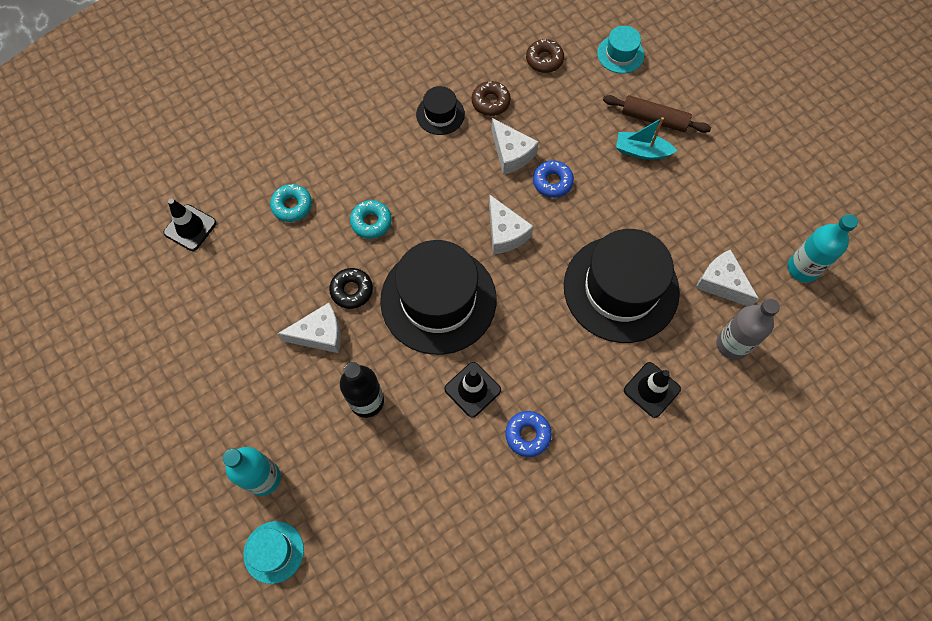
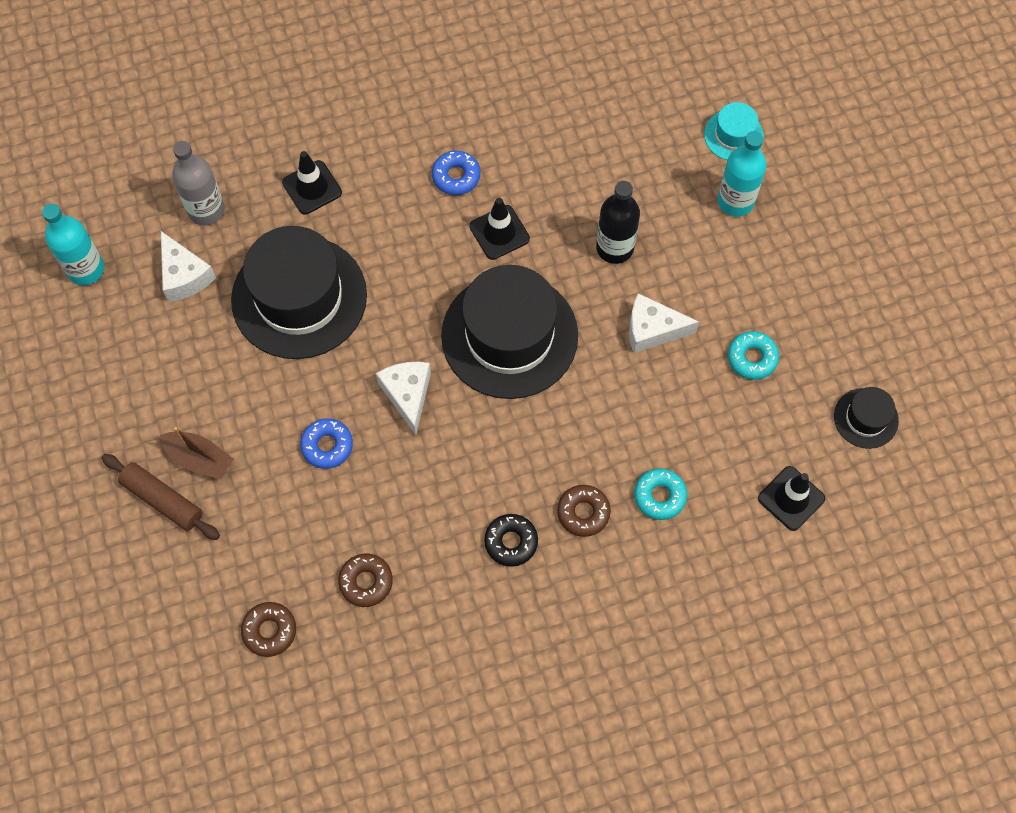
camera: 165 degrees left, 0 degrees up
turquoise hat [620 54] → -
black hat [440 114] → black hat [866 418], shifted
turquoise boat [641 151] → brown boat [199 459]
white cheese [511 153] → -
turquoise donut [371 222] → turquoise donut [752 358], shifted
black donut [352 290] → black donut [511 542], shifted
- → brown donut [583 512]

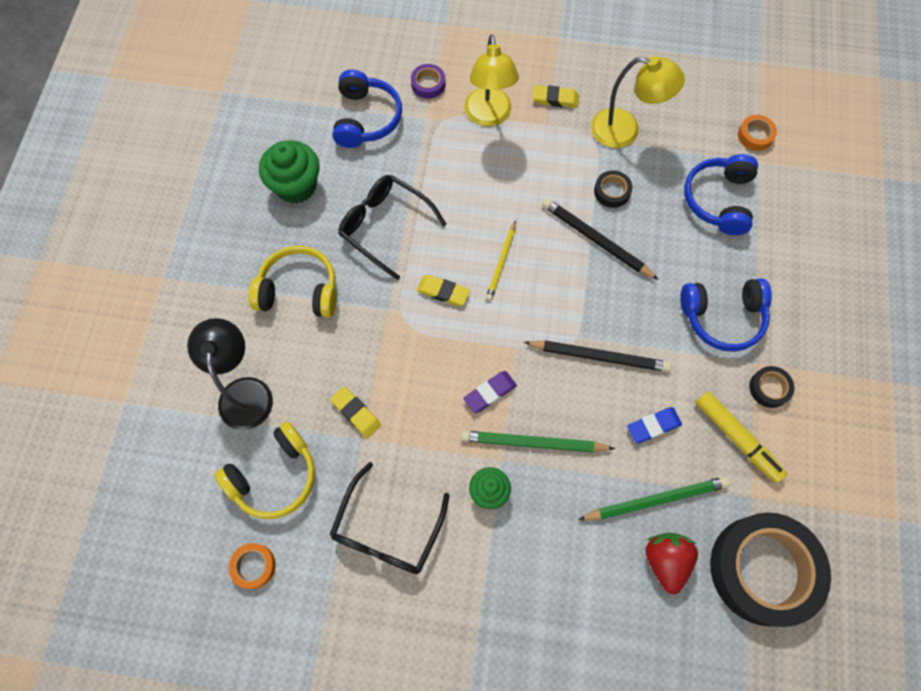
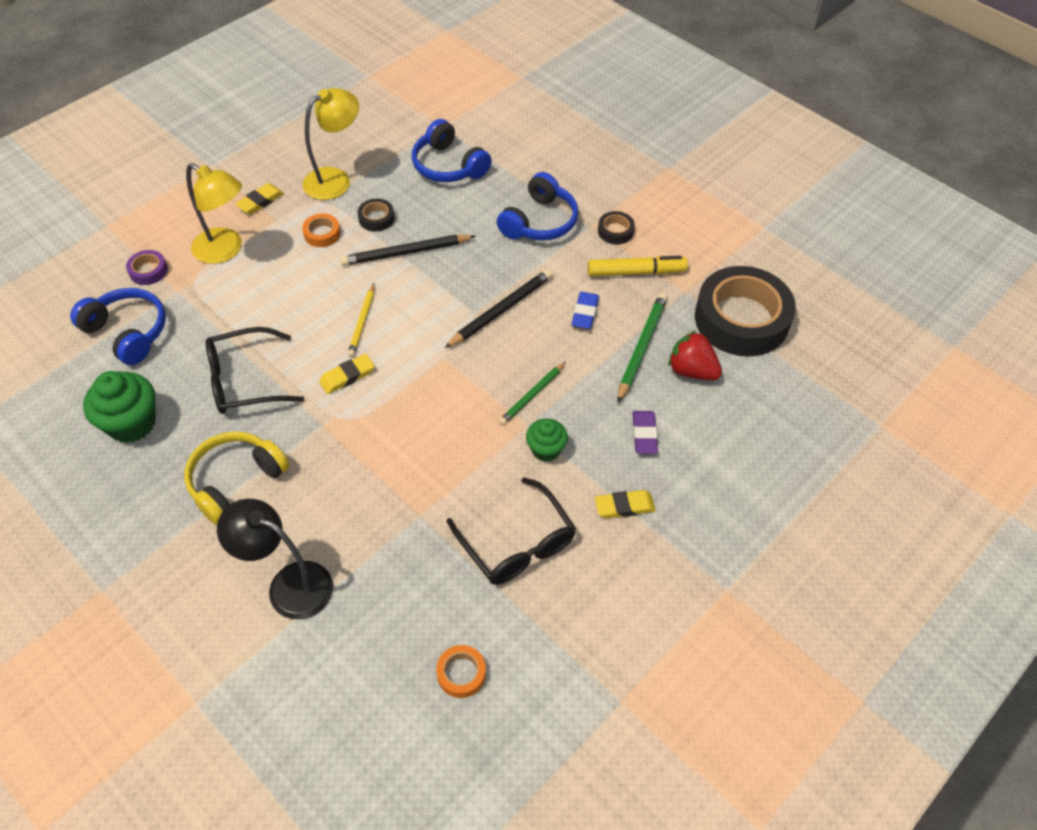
camera: 55 degrees left, 15 degrees down
orange tape [755 135] → orange tape [322 234], shifted
yellow pencil [501 262] → yellow pencil [362 322], 45 degrees clockwise
purple eraser [490 393] → purple eraser [644 434], shifted
yellow eraser [356 413] → yellow eraser [624 506], shifted
yellow headphones [275 476] → -
green pencil [533 443] → green pencil [532 395], x0.66

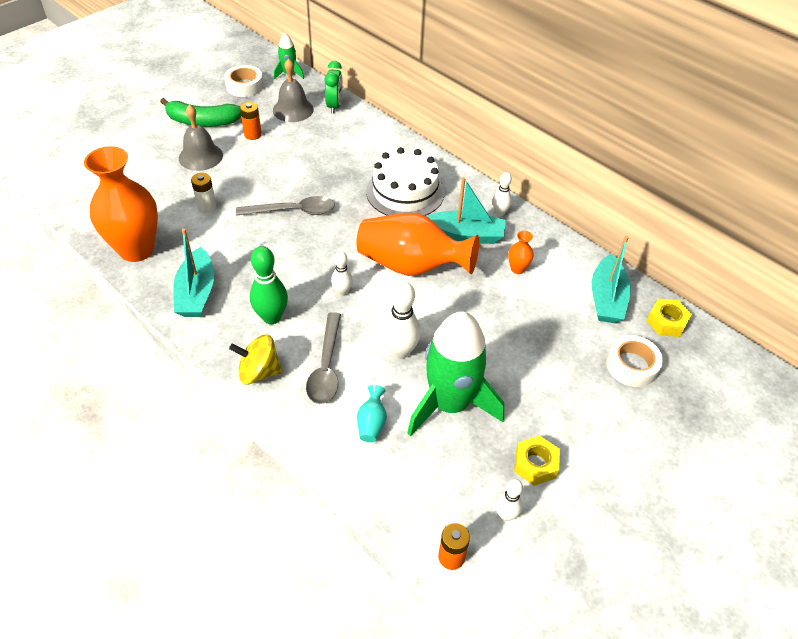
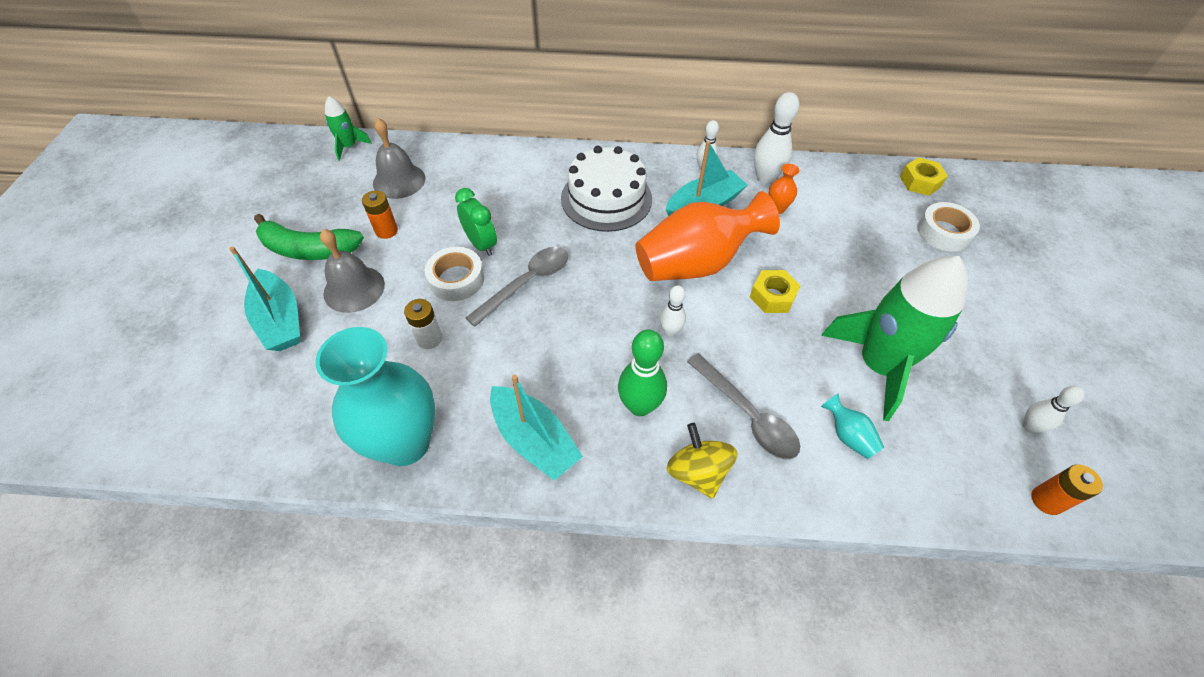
camera: 40 degrees left, 5 degrees up
green clock [334 106] → green clock [481 244], shifted
white tape [244 86] → white tape [456 279], shifted
green banana [202 121] → green banana [309 249], 45 degrees clockwise
orange vase [136 249] → turquoise vase [405 443]
turquoise boat [606 299] → turquoise boat [280 320], shifted
white bowling pin [400 351] → white bowling pin [765 178], shifted
yellow spinning top [259 372] → yellow spinning top [697 472], 105 degrees clockwise
yellow nut [535 464] → yellow nut [772 296], shifted

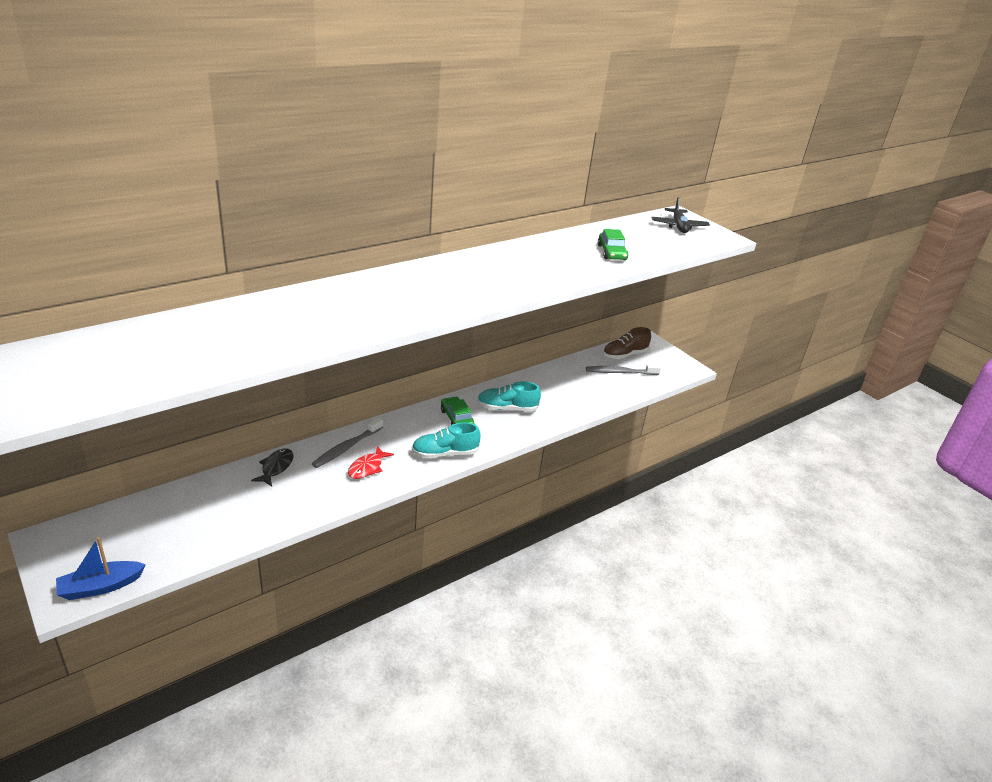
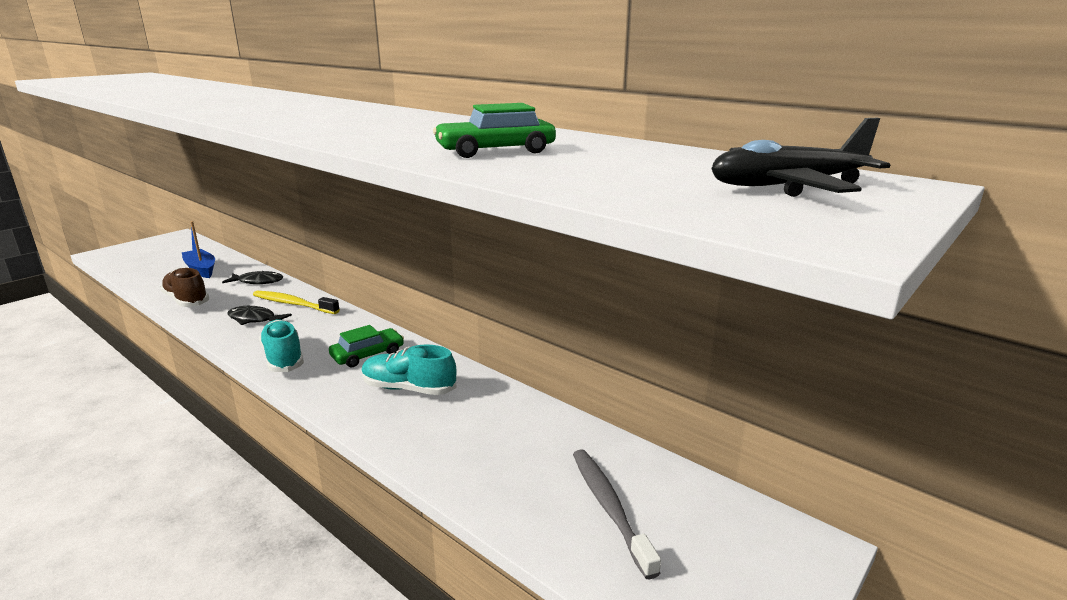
camera: 80 degrees right, 10 degrees down
brown shoe [624 355] → brown shoe [186 300], shifted
turquoise shoe [507 408] → turquoise shoe [408 388], 60 degrees counterclockwise
grey toothbrush [347 447] → yellow toothbrush [293 304]
red fish [367 468] → black fish [254 319]
blue boat [101 586] → blue boat [201 269], shifted

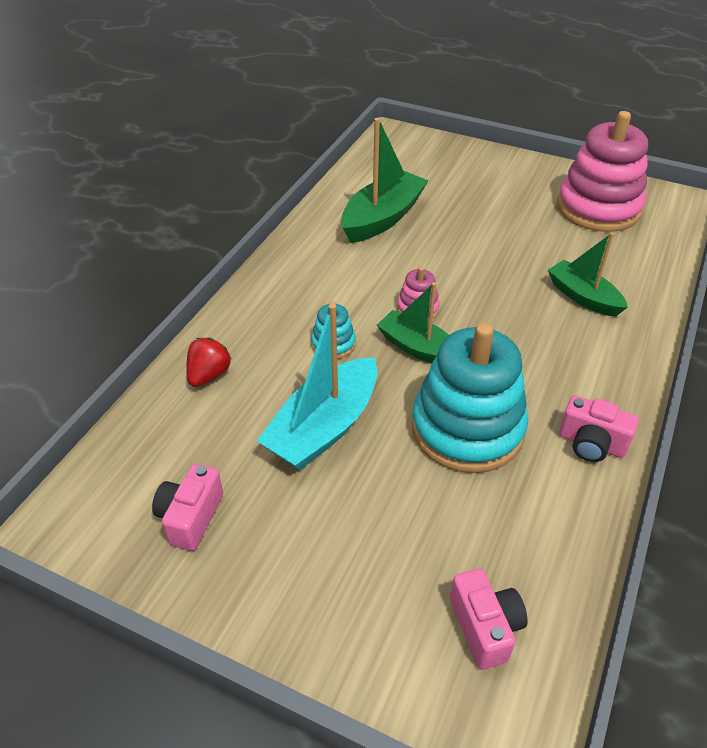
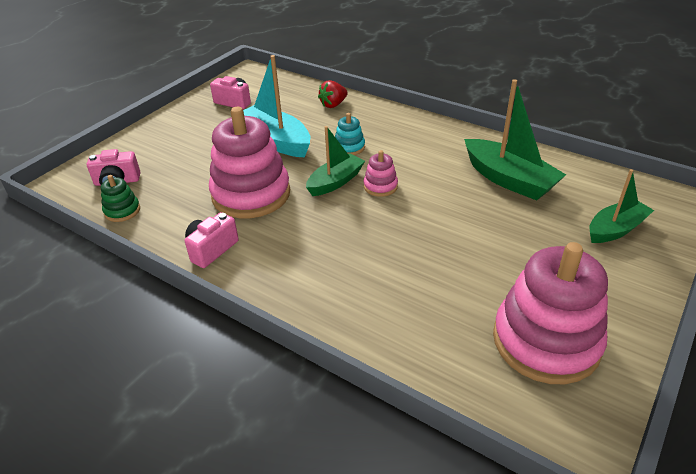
camera: 100 degrees right, 5 degrees down
green boat [583 297] → green boat [615 229], shifted
turquoise stacking toy [467 428] → pink stacking toy [251 194]
red strawberry [209 375] → red strawberry [333 105], 105 degrees clockwise
- → green stacking toy [122 211]

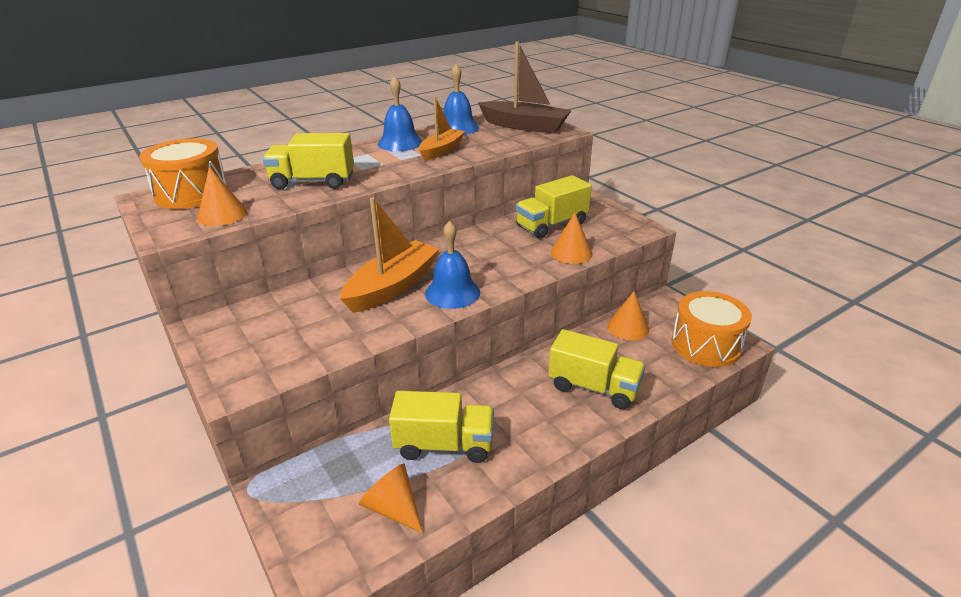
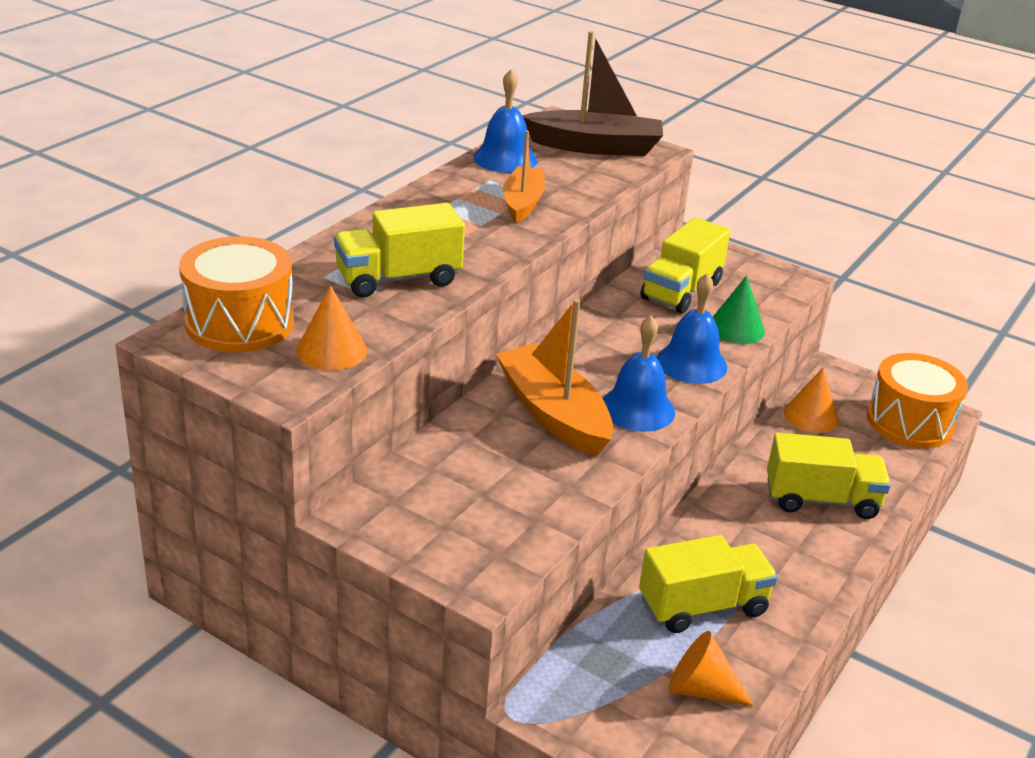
camera: 25 degrees left, 0 degrees up
blue bell [400 143] → blue bell [691 363], shifted
orange boat [392 286] → orange boat [553 414], 45 degrees counterclockwise
orange cone [571 253] → green cone [736 328]

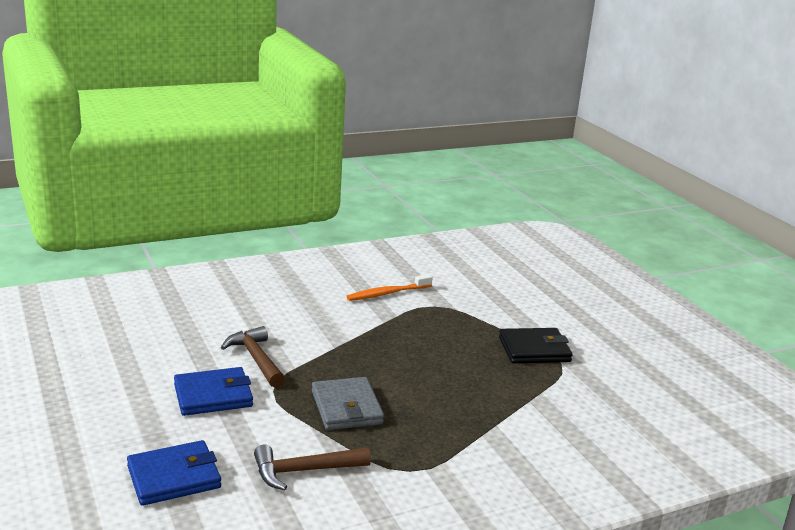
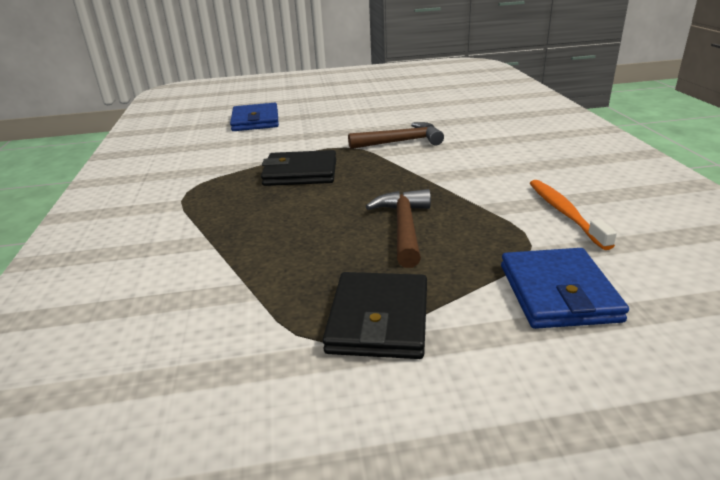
camera: 110 degrees right, 5 degrees up
blue wallet [213 395] → blue wallet [558 293], shifted
grey wallet [346 407] → black wallet [300 173]
brown hammer [304 471] → brown hammer [404 227], shifted

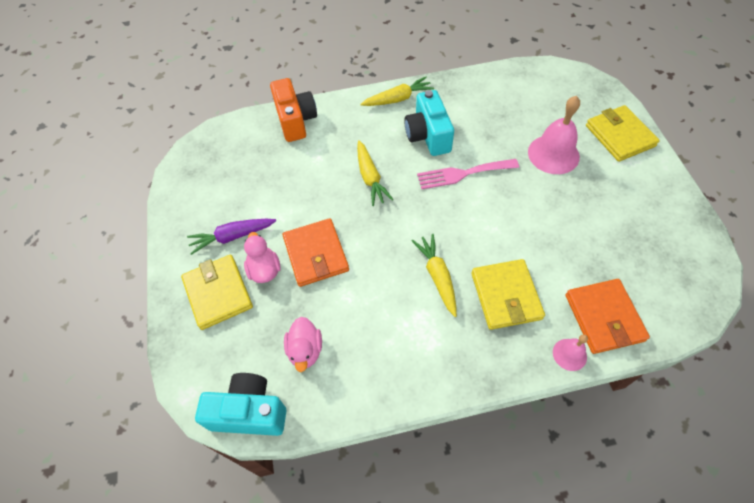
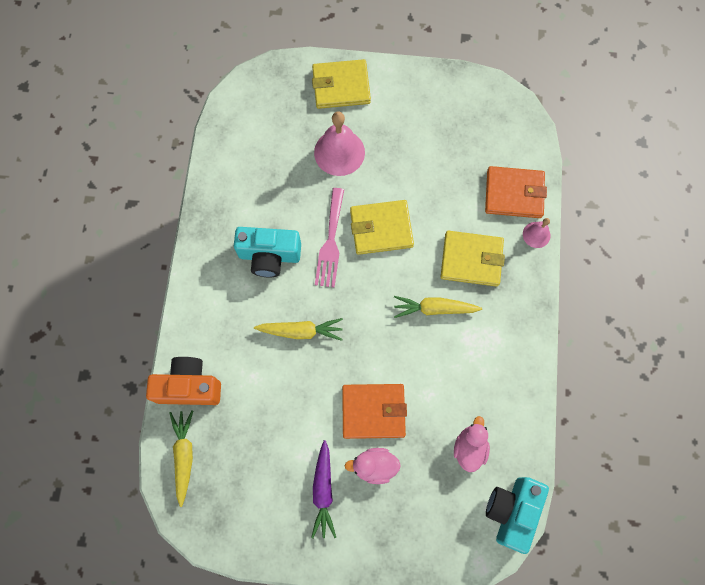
camera: 75 degrees left, 15 degrees up
yellow carrot [398 99] → yellow carrot [184 456], shifted
yellow wallet [218 293] → yellow wallet [381 229], shifted
pink duck [305 350] → pink duck [469 447], 90 degrees counterclockwise

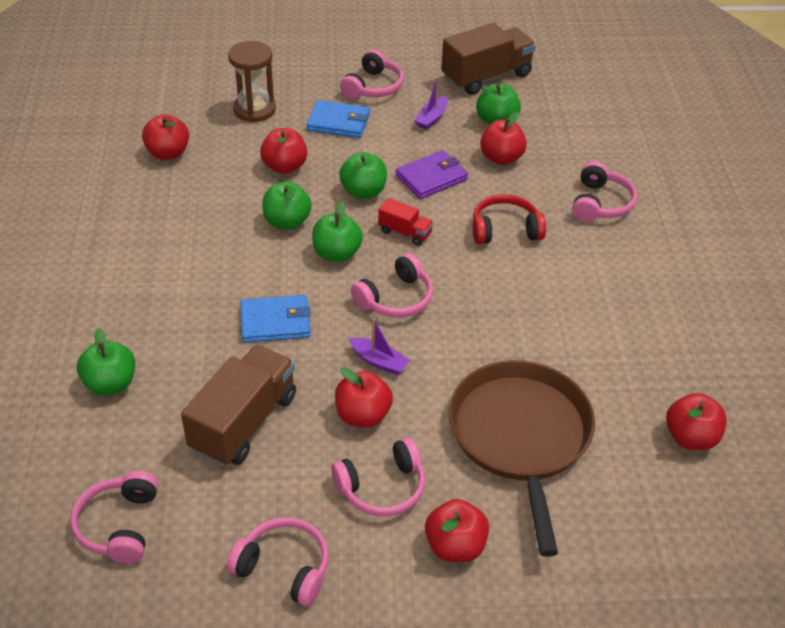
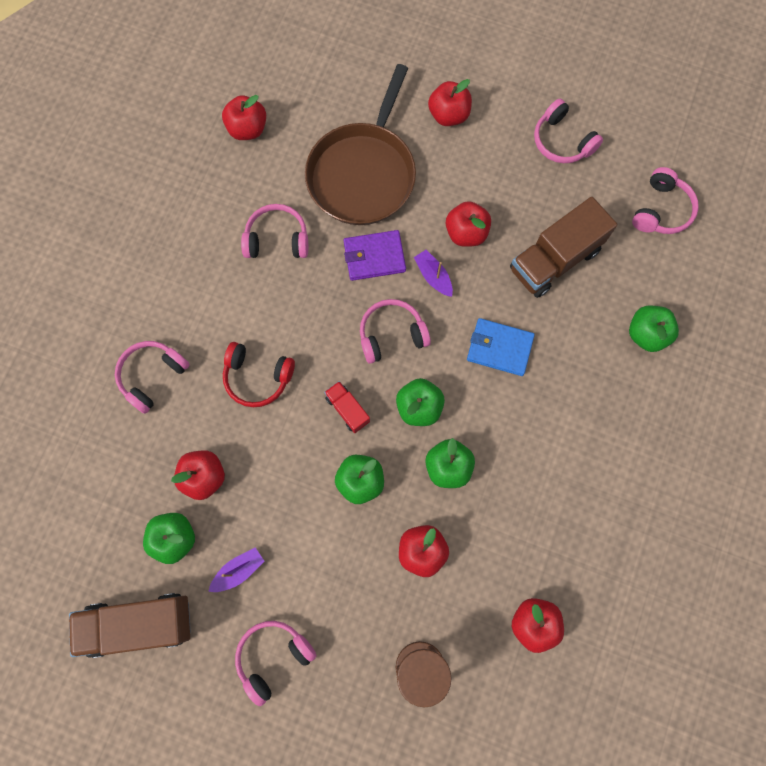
camera: 155 degrees left, 30 degrees up
blue wallet [338 122] → -
purple wallet [431 177] → purple wallet [374 257], shifted
pink headphones [382 488] → pink headphones [277 239], shifted

